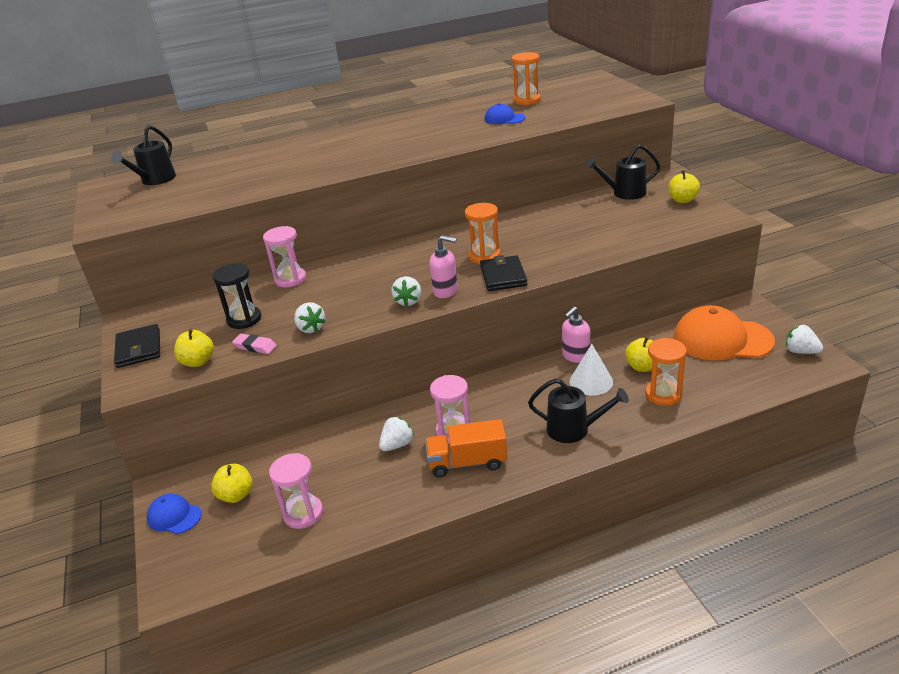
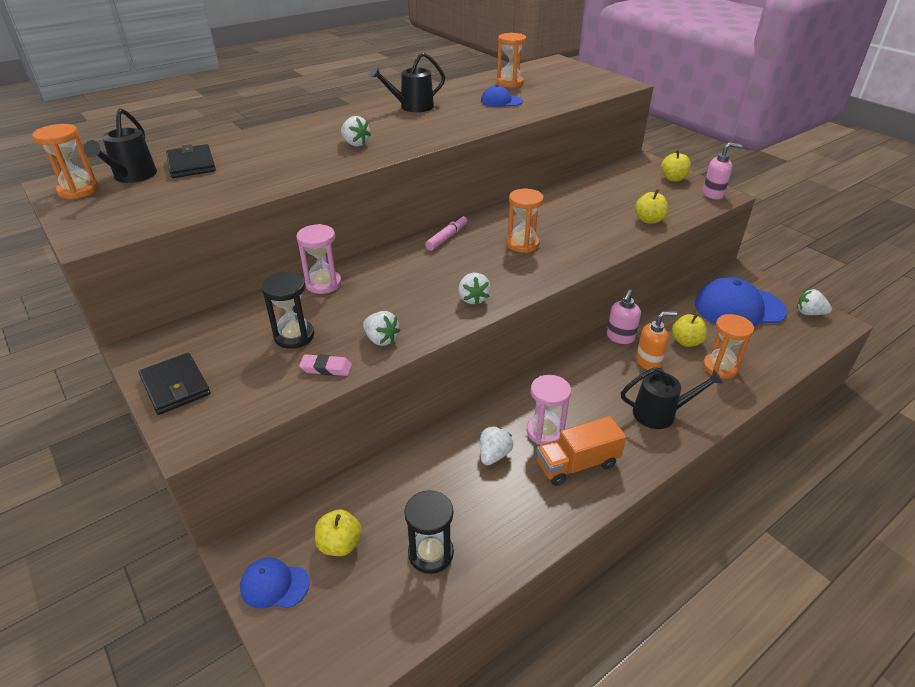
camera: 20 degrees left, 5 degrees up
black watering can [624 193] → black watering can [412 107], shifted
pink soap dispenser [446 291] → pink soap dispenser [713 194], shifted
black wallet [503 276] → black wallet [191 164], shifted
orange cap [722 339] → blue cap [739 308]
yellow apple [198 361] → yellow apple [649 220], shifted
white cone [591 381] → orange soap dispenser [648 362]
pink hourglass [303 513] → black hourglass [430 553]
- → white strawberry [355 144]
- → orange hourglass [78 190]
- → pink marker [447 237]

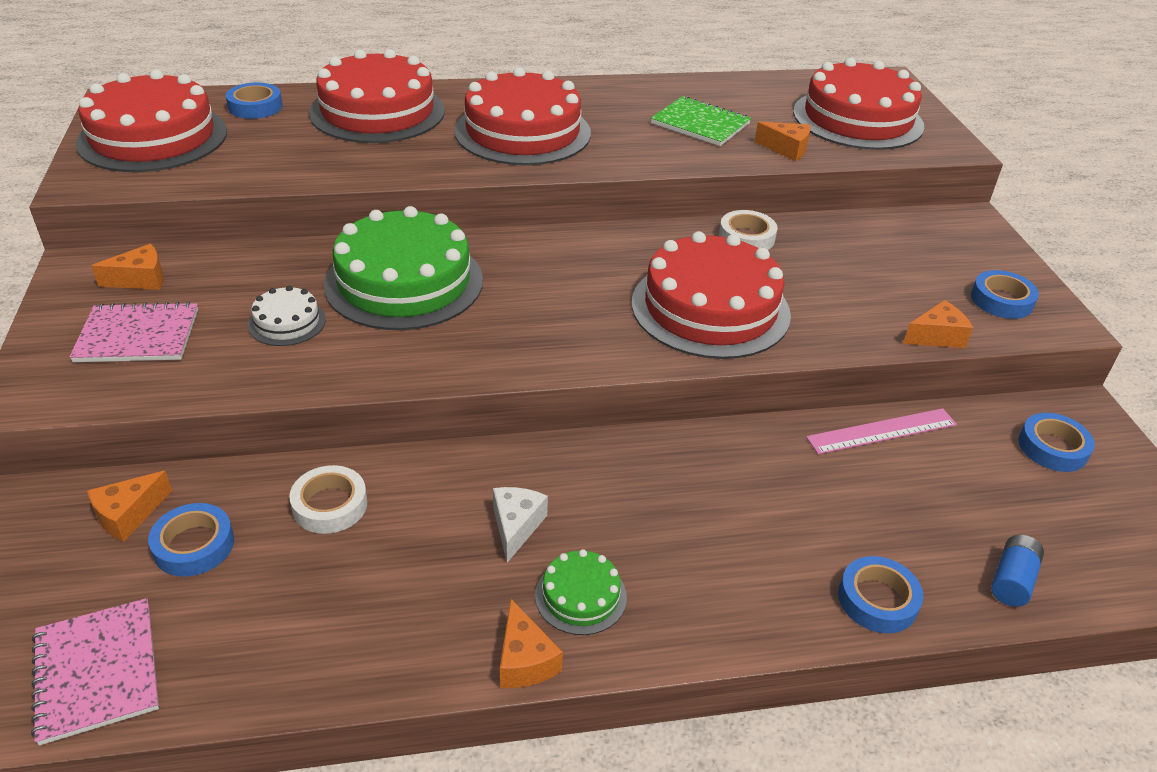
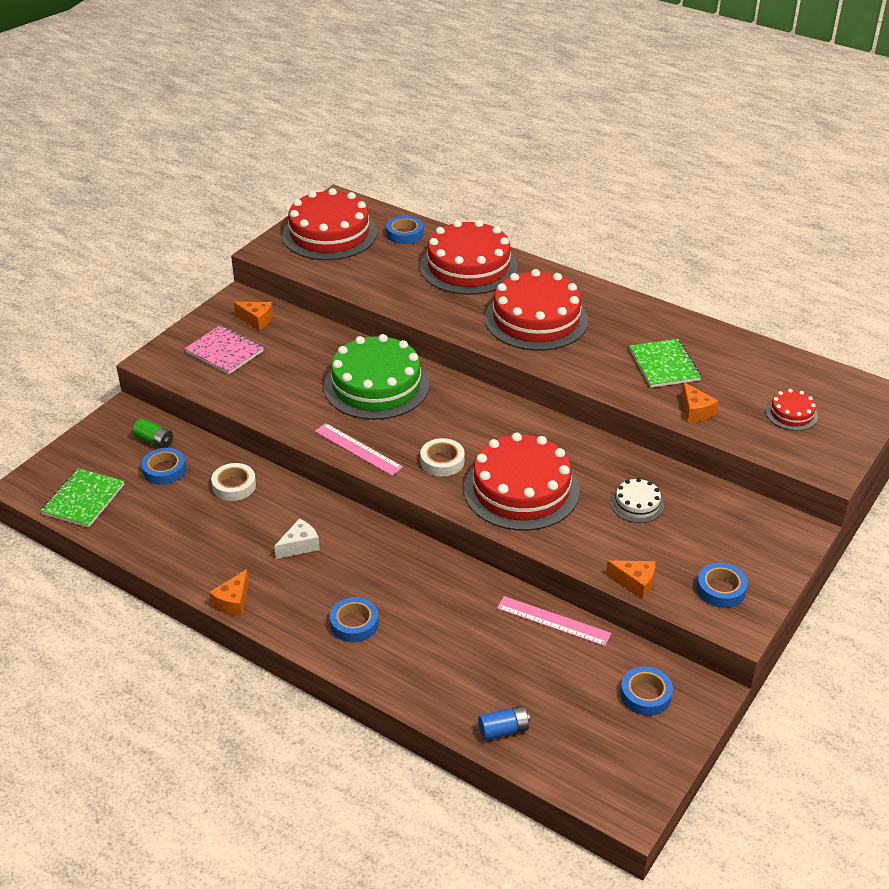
camera: 45 degrees right, 0 degrees up
red cake [857 119] → red cake [791 414], x0.45
white tape [746 237] → white tape [442 461], shifted
white cake [287 322] → white cake [637 504], shifted
orange cheese [128 515] → green battery [154 441]
green cake [580 596] → -
blue tape [877 600] → blue tape [354 623], shifted
pink notebook [97 671] → green notebook [83 499]
- → pink ruler [358 449]

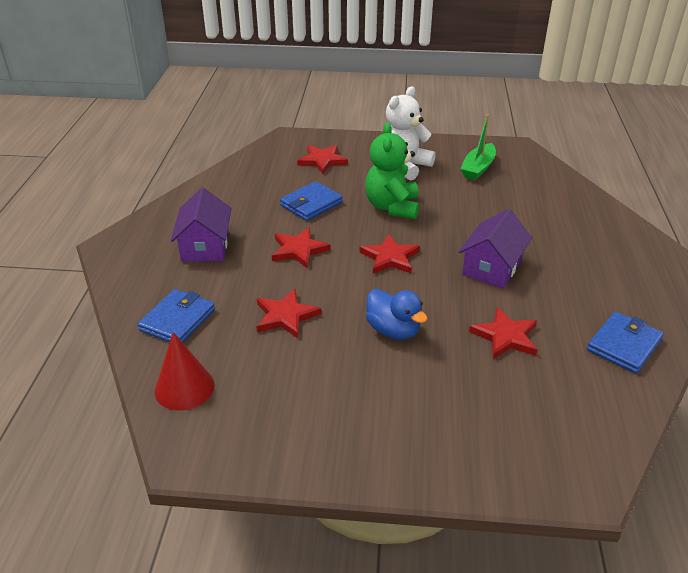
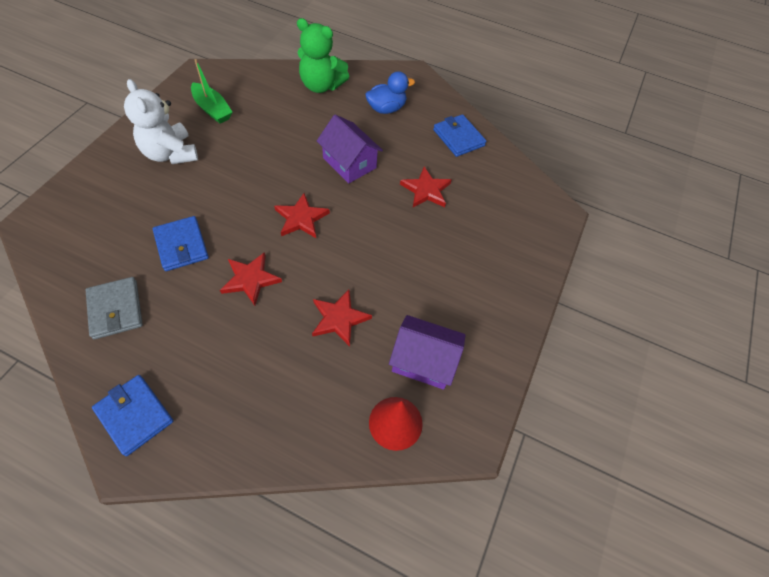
camera: 75 degrees left, 20 degrees up
green teddy bear [392 207] → green teddy bear [321 85], shifted
red star [322 161] → -
purple house [205 246] → purple house [424 360], shifted
blue wallet [178 320] → blue wallet [135 415], shifted
blue duck [393 330] → blue duck [386 109], shifted
- → grey wallet [115 309]

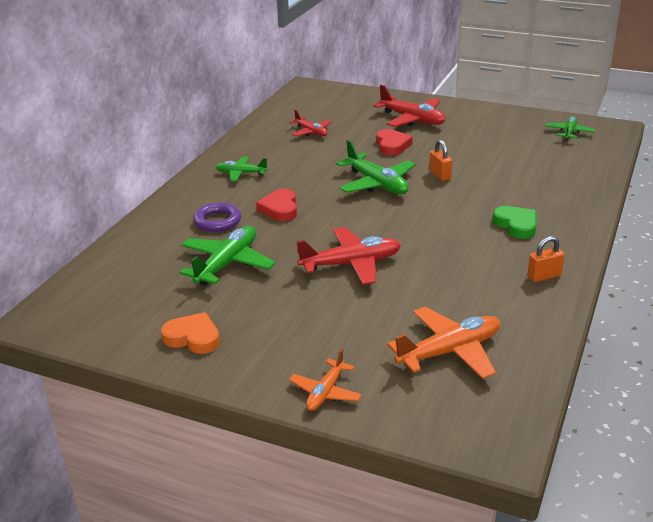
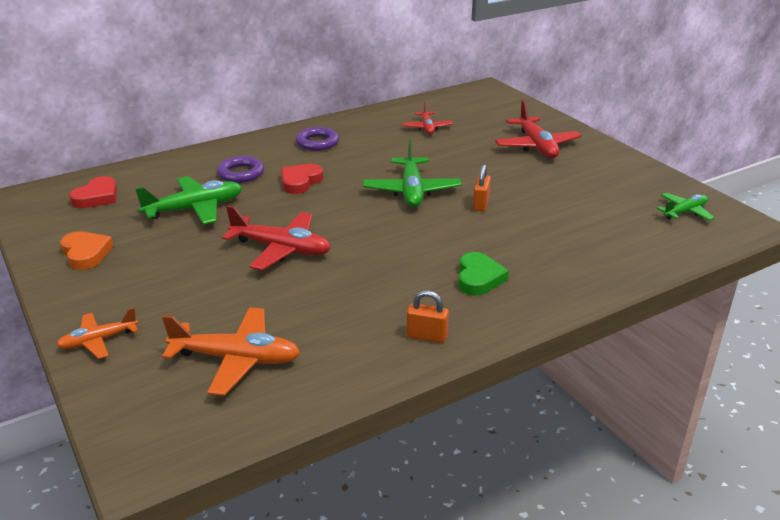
camera: 35 degrees right, 0 degrees up
red heart [392 145] → red heart [97 197], shifted
green plane [241 173] → purple ring [317 143]

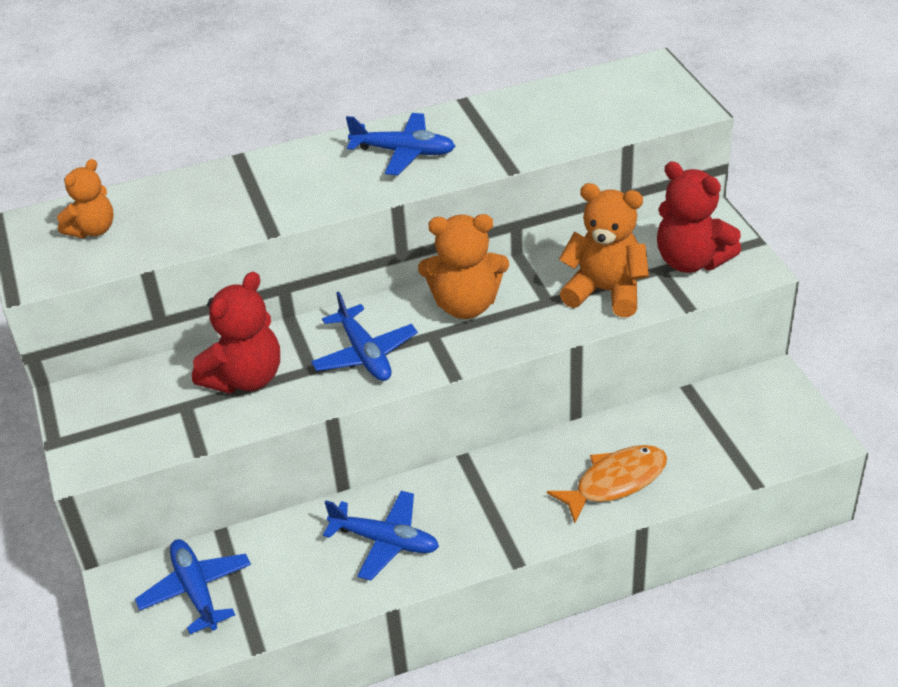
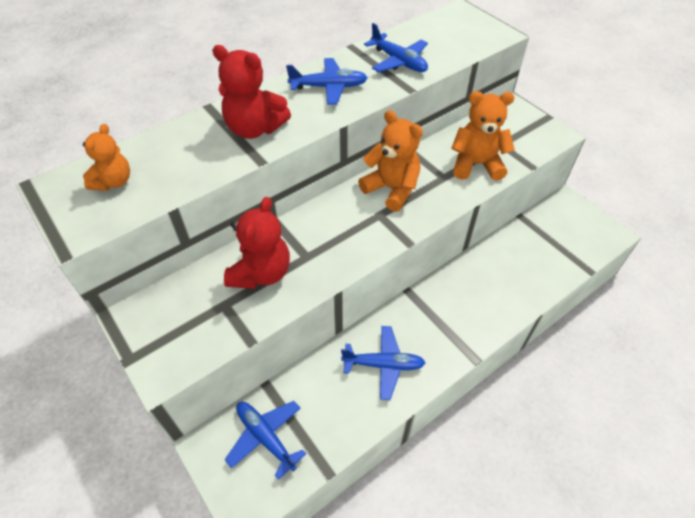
camera: 20 degrees left, 10 degrees up
red teddy bear [691 261] → red teddy bear [255 129], shifted
orange teddy bear [465 305] → orange teddy bear [391 189], 120 degrees counterclockwise
blue plane [365 354] → blue plane [399 61], shifted
orange fish [615 482] → -

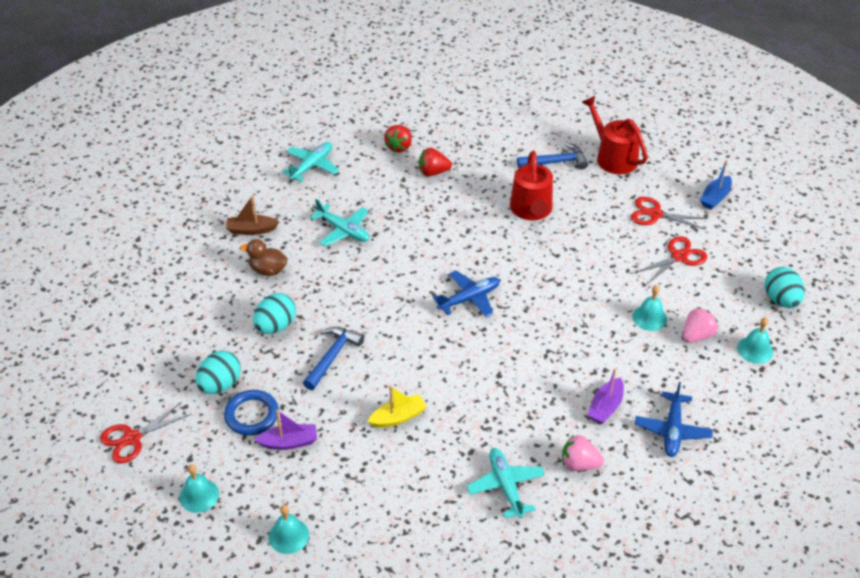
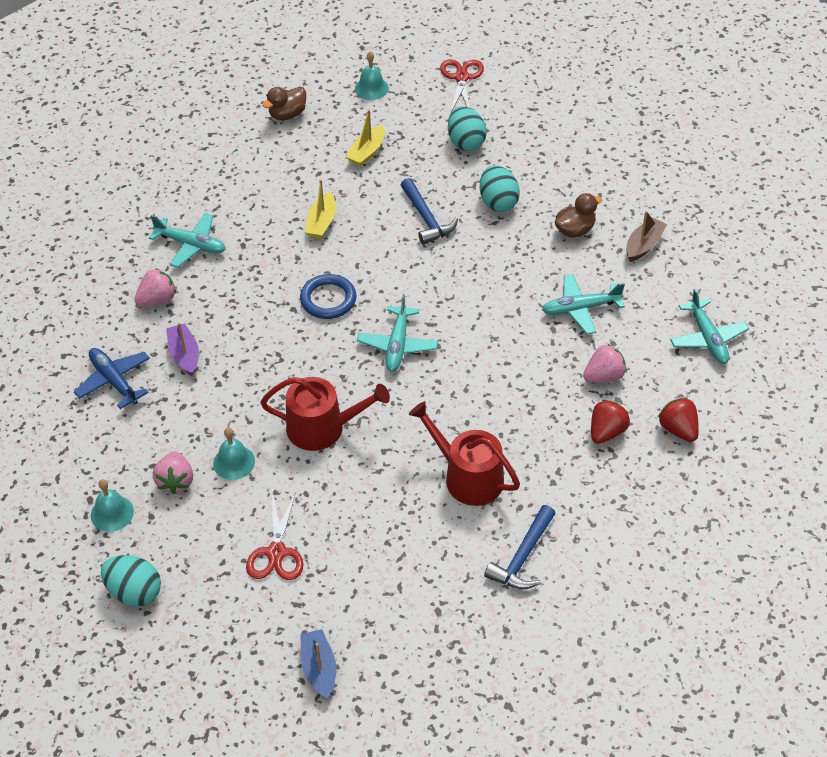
camera: 130 degrees right, 5 degrees up
red watering can [613 157] → red watering can [323 428], shifted
red scissors [655 214] → -
blue plane [469 299] → turquoise plane [397 345]
blue ring [252 415] → blue ring [328 299], shifted
purple boat [289 442] → yellow boat [367 152]
turquoise bell [289 536] → brown duck [287 114]
- → pink strawberry [604 376]

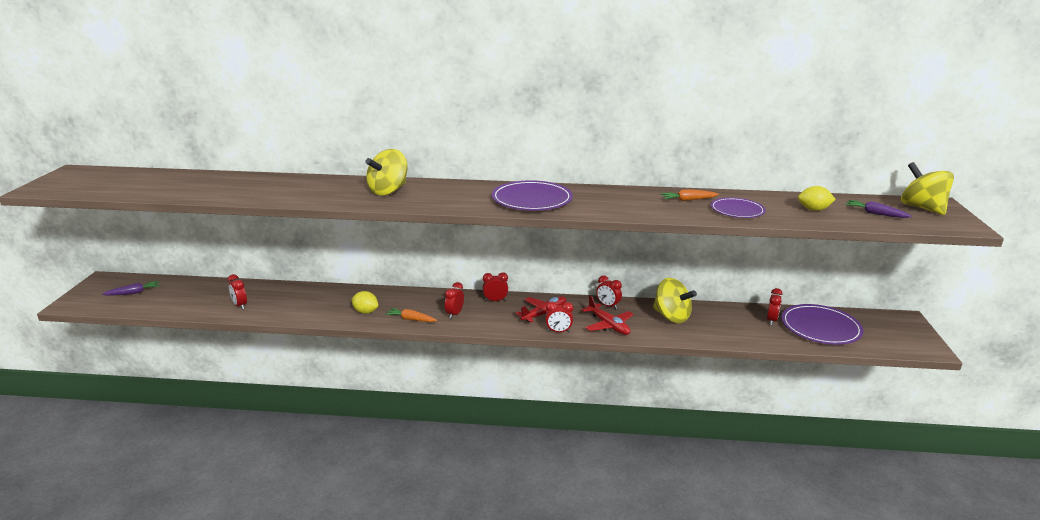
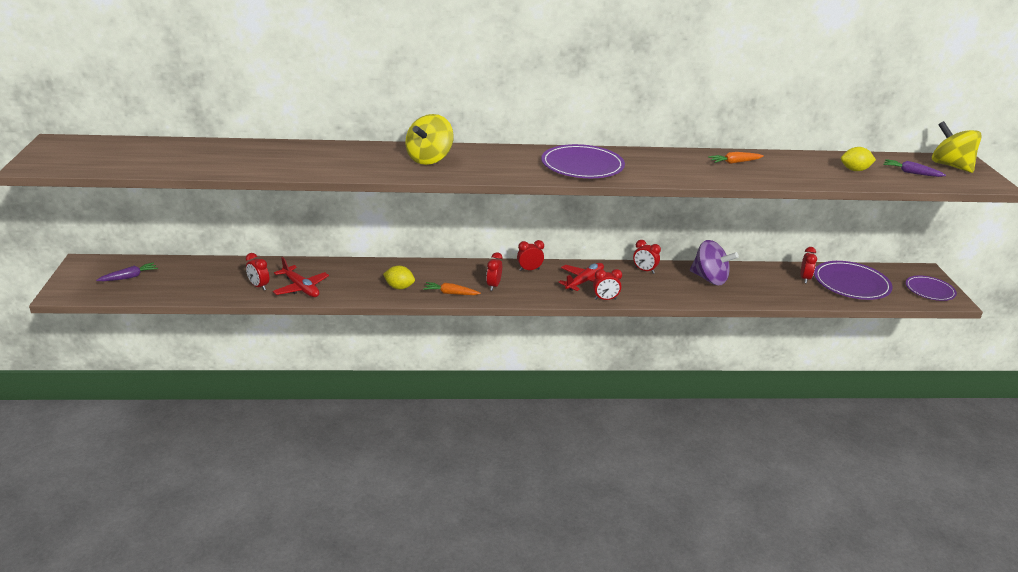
camera: 10 degrees left, 5 degrees up
purple plate [737 210] → purple plate [929 290], shifted
yellow spinning top [671 317] → purple spinning top [709 279]
red plane [608 325] → red plane [301 288], shifted

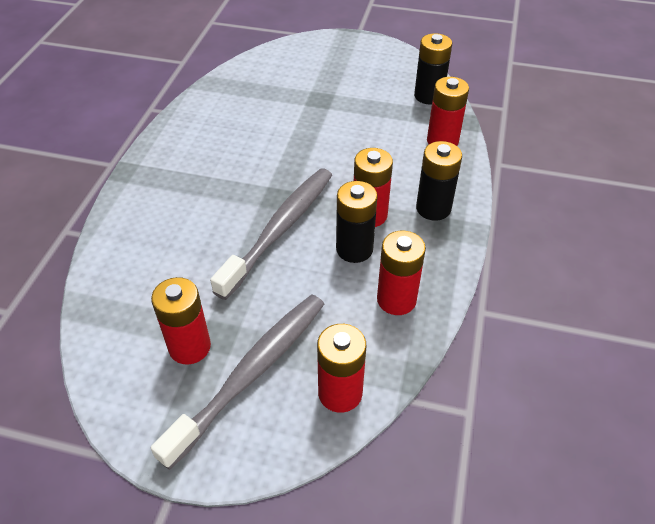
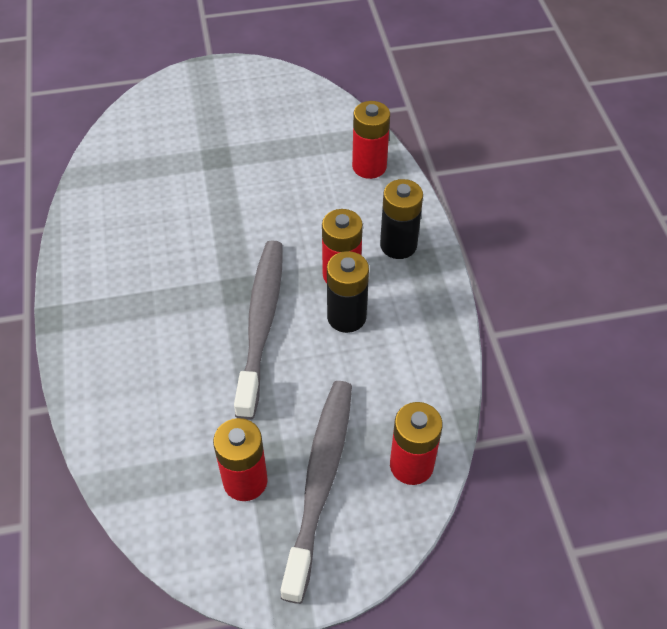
camera: 25 degrees left, 5 degrees up
black battery [428 96] → -
red battery [396 300] → -

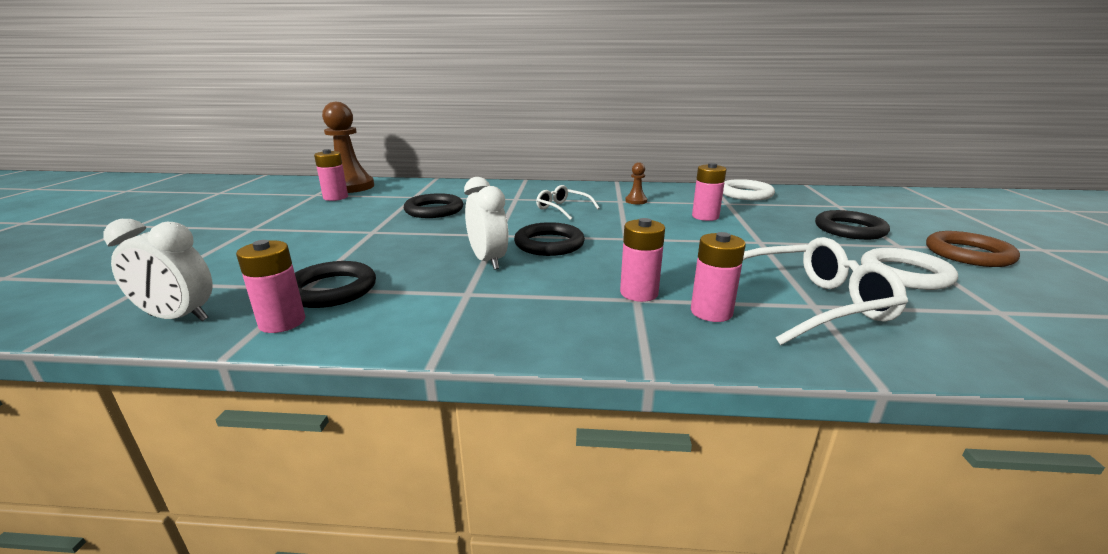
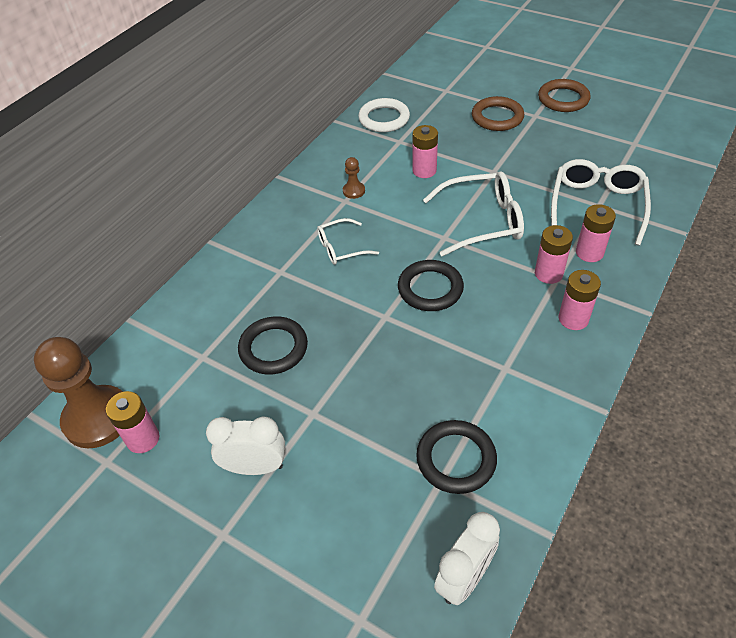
camera: 60 degrees left, 25 degrees up
white clock [488 261] → white clock [255 467], shifted
black ring [849 229] → brown ring [497 117]
pink battery [282 322] → pink battery [573 319], shifted
white ring [905 274] → -
- → white glasses [483 221]

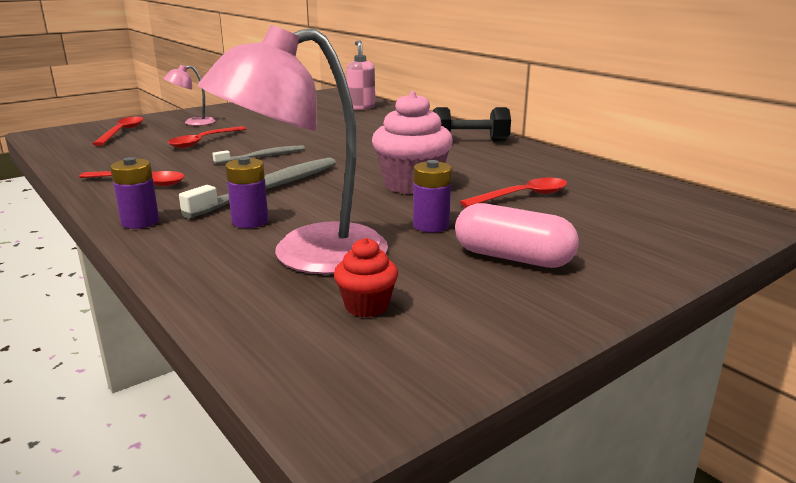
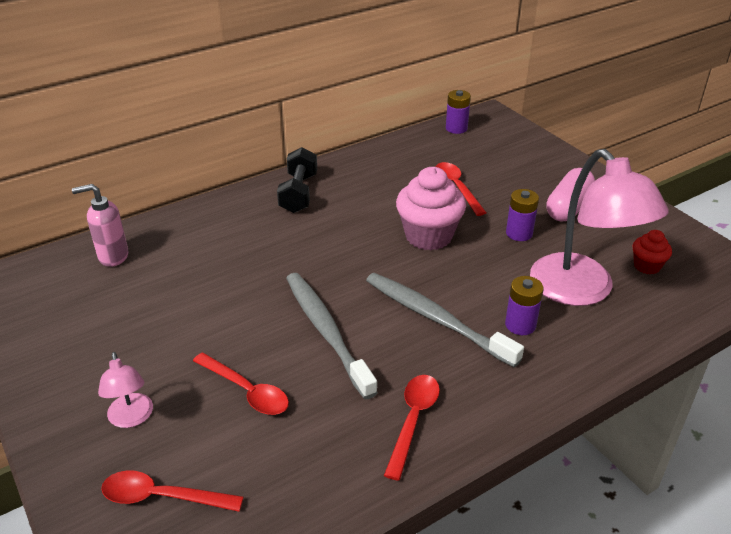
camera: 85 degrees left, 15 degrees up
grey toothbrush [263 156] → grey toothbrush [326 331], x1.77
purple battery [140 222] → purple battery [456 128], shifted

